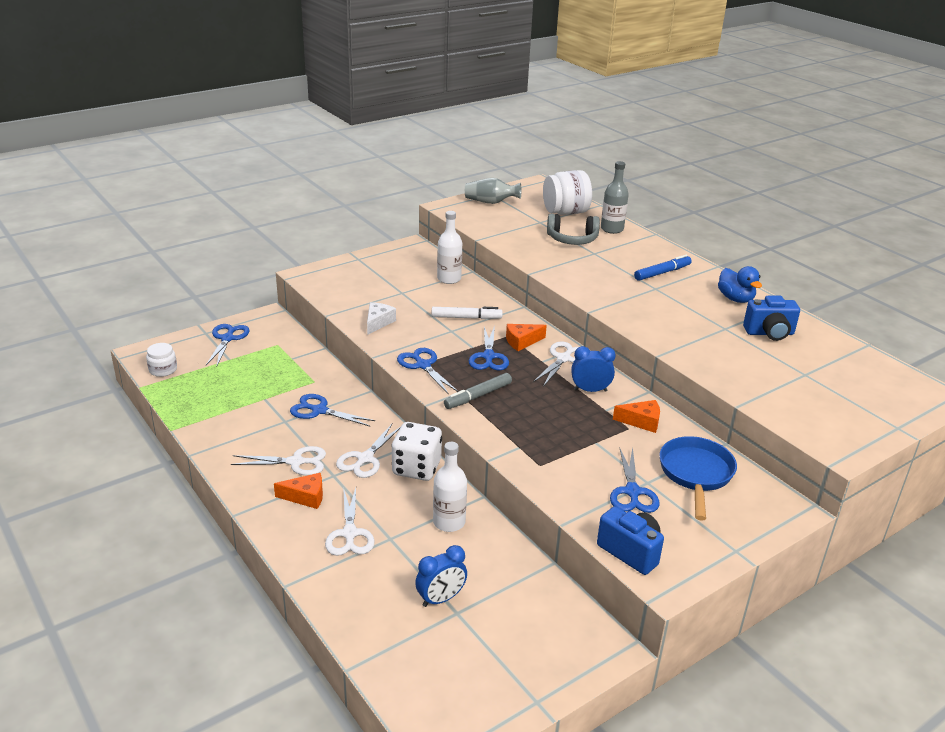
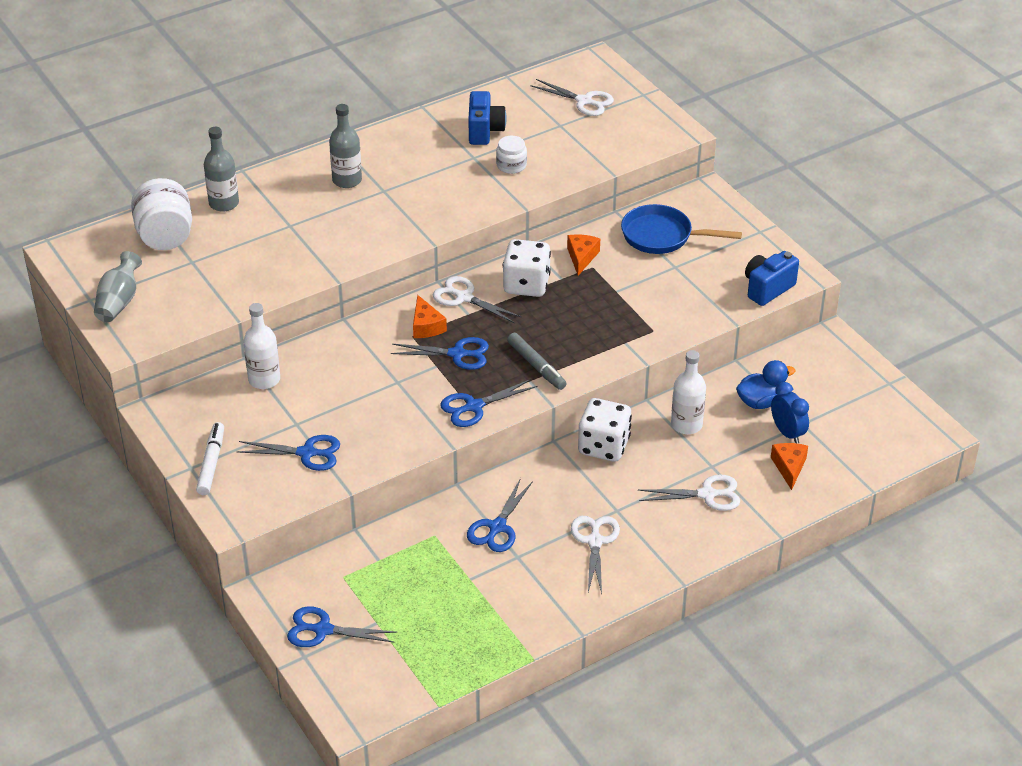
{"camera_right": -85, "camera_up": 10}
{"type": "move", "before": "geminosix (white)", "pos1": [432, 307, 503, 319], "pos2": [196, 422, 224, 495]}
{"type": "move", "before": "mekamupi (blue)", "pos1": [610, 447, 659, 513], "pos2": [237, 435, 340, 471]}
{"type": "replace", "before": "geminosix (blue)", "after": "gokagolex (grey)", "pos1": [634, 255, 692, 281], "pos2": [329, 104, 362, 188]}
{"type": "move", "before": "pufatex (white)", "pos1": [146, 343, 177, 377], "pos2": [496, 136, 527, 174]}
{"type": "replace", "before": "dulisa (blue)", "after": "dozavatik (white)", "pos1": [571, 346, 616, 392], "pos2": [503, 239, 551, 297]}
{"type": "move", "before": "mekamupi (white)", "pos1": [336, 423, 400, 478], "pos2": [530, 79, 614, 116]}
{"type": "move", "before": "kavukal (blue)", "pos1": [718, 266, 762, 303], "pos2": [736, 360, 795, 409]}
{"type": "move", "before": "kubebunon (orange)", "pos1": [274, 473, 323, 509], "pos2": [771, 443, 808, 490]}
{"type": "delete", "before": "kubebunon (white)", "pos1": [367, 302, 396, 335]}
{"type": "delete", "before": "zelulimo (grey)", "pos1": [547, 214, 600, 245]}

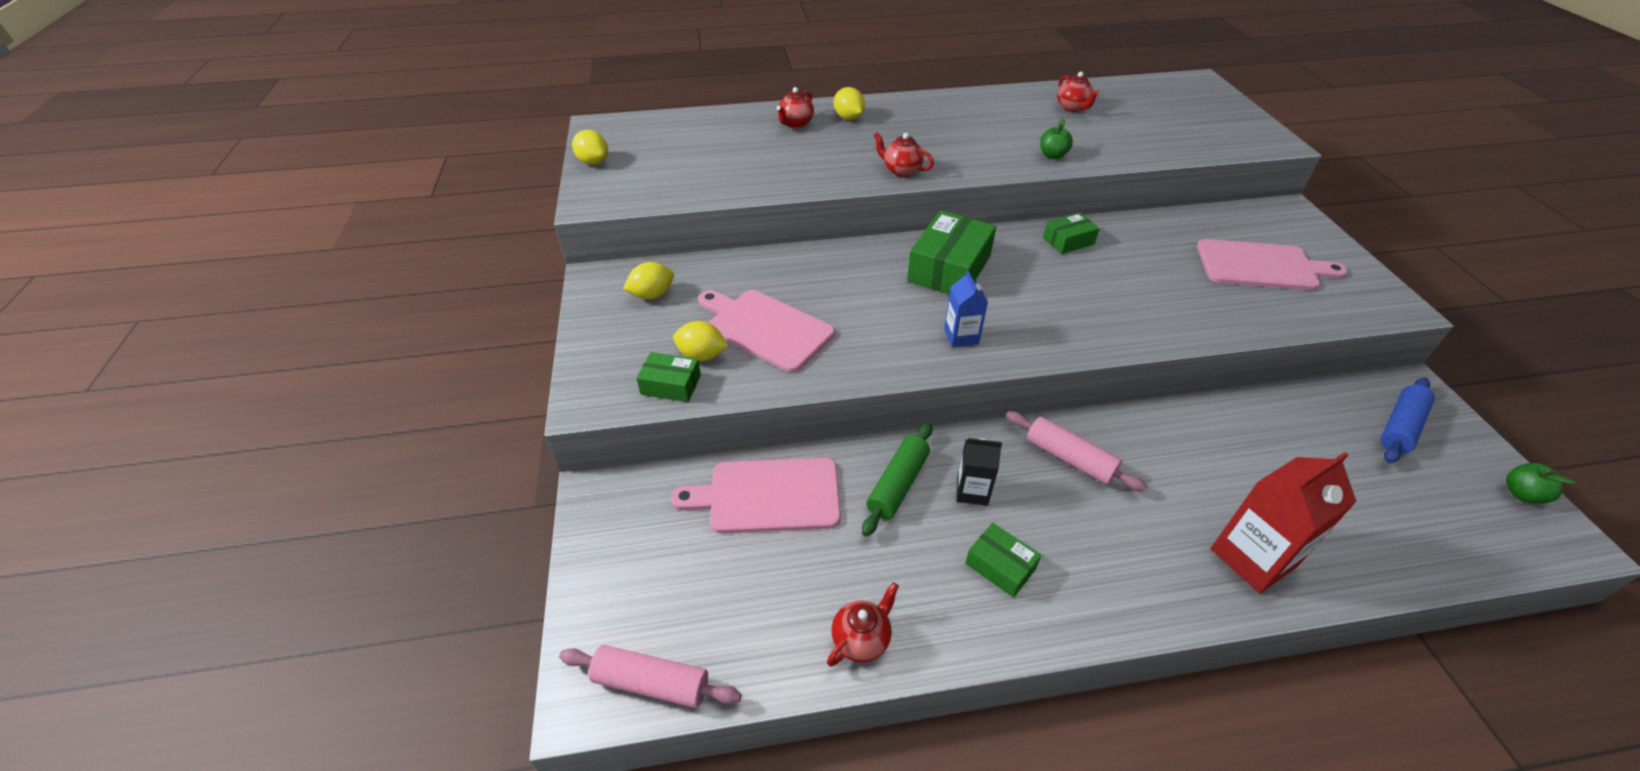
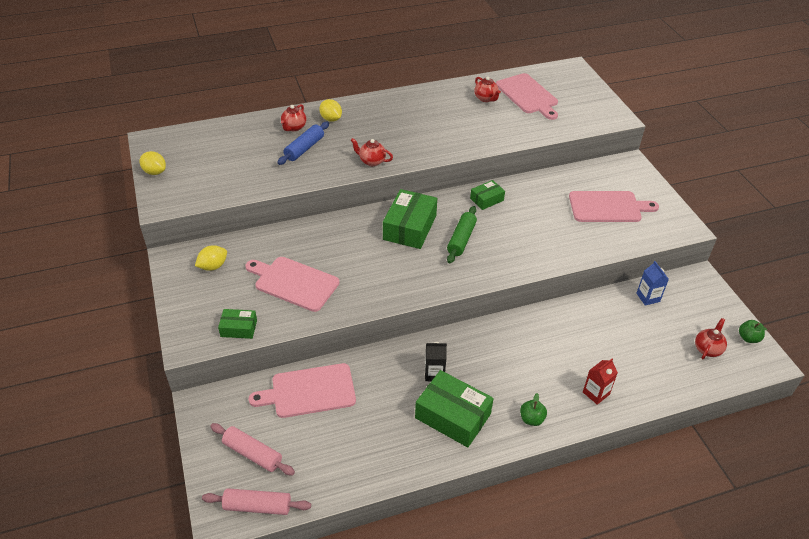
{"camera_right": -10, "camera_up": 0}
{"type": "move", "before": "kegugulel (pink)", "pos1": [1006, 411, 1147, 492], "pos2": [210, 423, 295, 475]}
{"type": "move", "before": "kegugulel (blue)", "pos1": [1380, 377, 1435, 464], "pos2": [277, 122, 329, 165]}
{"type": "resize", "before": "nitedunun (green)", "pos1": [965, 523, 1041, 598], "pos2": [415, 370, 494, 447], "scale": 1.85}
{"type": "move", "before": "kegugulel (green)", "pos1": [862, 423, 932, 537], "pos2": [447, 206, 477, 264]}
{"type": "insert", "after": "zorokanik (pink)", "pos2": [496, 73, 558, 120]}
{"type": "move", "before": "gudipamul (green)", "pos1": [1040, 118, 1073, 159], "pos2": [520, 393, 547, 426]}
{"type": "resize", "before": "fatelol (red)", "pos1": [1210, 452, 1357, 593], "pos2": [583, 358, 618, 405], "scale": 0.57}
{"type": "move", "before": "fatelol (blue)", "pos1": [944, 270, 988, 347], "pos2": [636, 261, 669, 306]}
{"type": "move", "before": "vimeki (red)", "pos1": [827, 582, 899, 667], "pos2": [695, 318, 727, 359]}
{"type": "delete", "before": "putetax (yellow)", "pos1": [673, 321, 728, 361]}

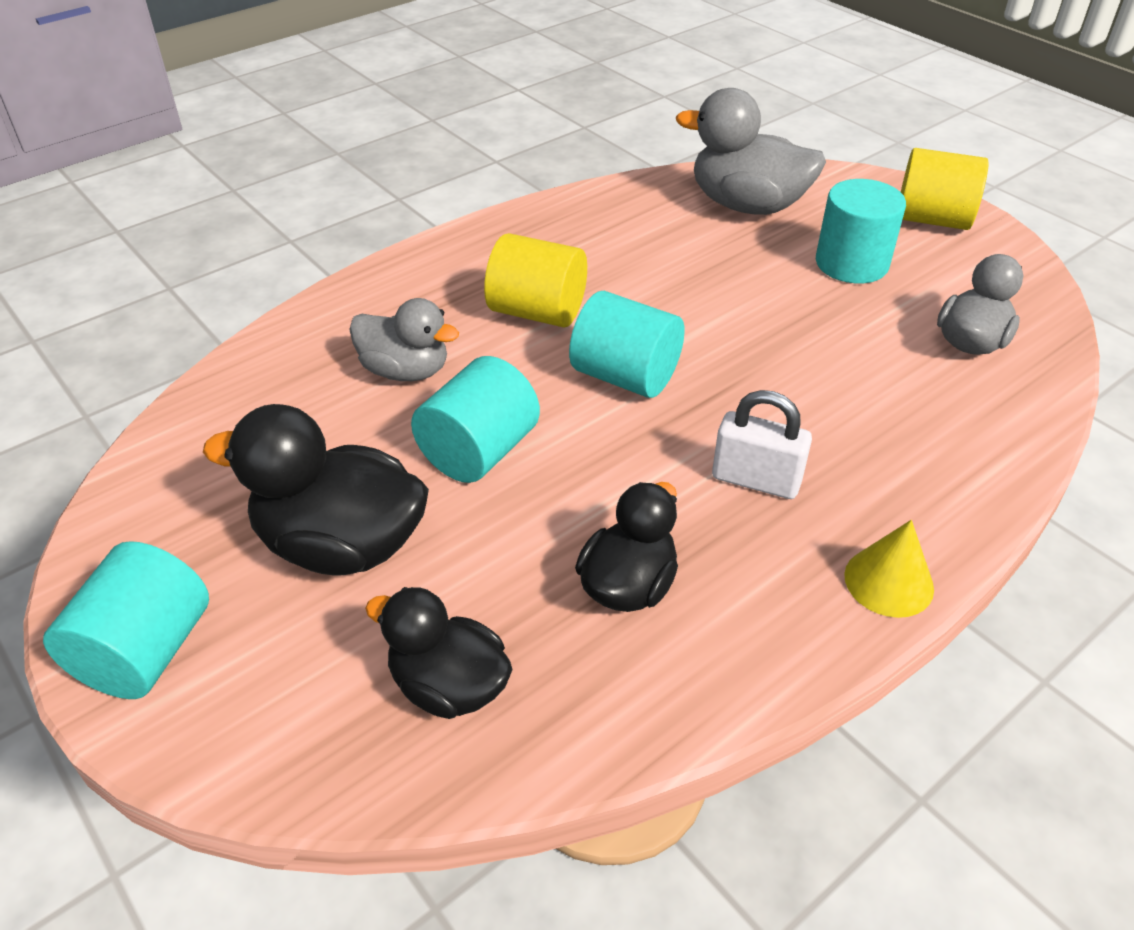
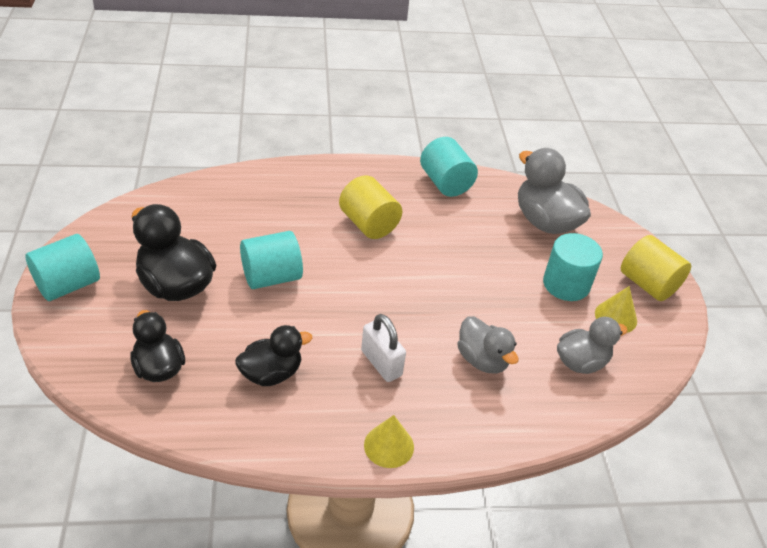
{"camera_right": 30, "camera_up": 0}
{"type": "move", "before": "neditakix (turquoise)", "pos1": [569, 291, 685, 398], "pos2": [420, 137, 478, 197]}
{"type": "move", "before": "kavukal (grey)", "pos1": [349, 298, 459, 381], "pos2": [457, 316, 519, 374]}
{"type": "insert", "after": "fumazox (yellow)", "pos2": [595, 286, 637, 333]}

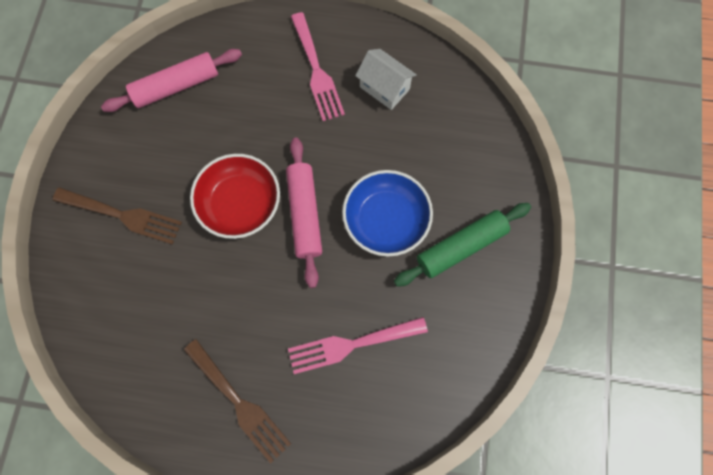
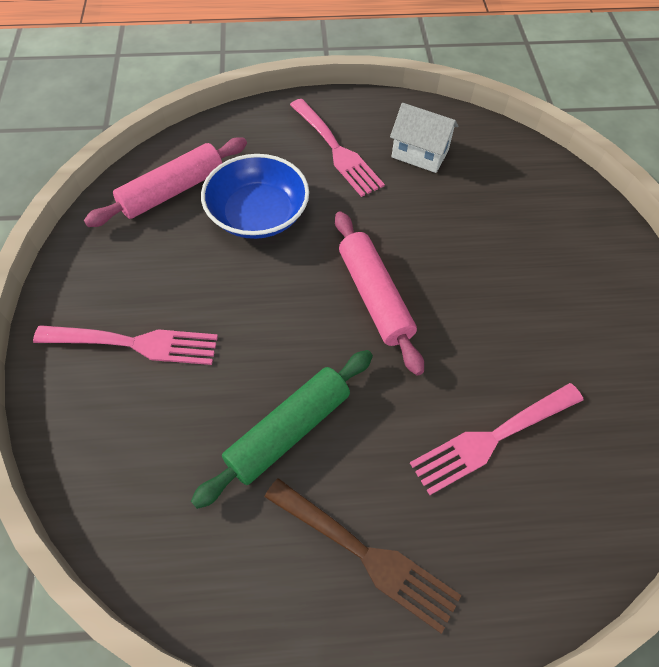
{"camera_right": -15, "camera_up": -15}
{"type": "recolor", "before": "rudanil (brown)", "after": "rudanil (pink)", "pos1": [53, 187, 182, 245], "pos2": [33, 325, 218, 365]}
{"type": "move", "before": "kegugulel (green)", "pos1": [394, 203, 531, 287], "pos2": [191, 350, 373, 509]}
{"type": "move", "before": "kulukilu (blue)", "pos1": [342, 170, 433, 257], "pos2": [201, 154, 309, 239]}
{"type": "delete", "before": "kulukilu (red)", "pos1": [190, 154, 280, 239]}

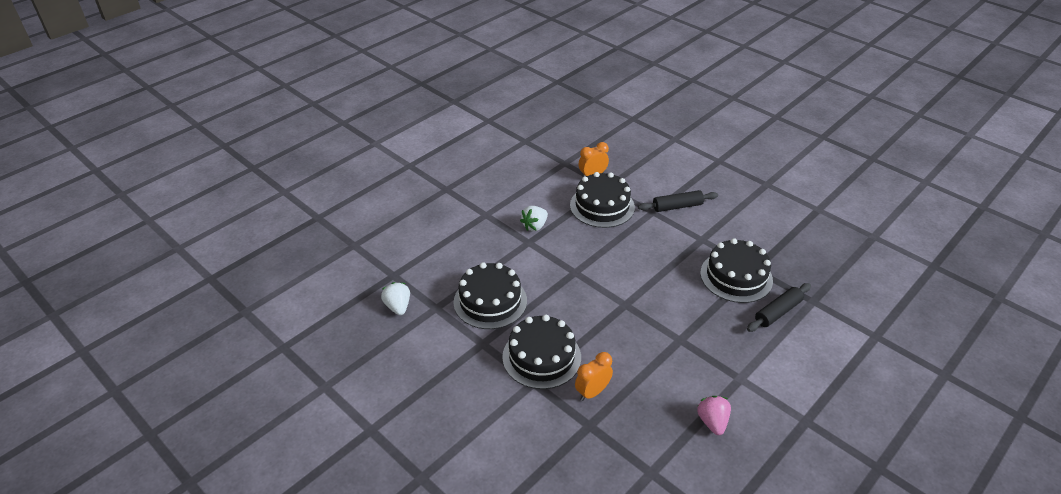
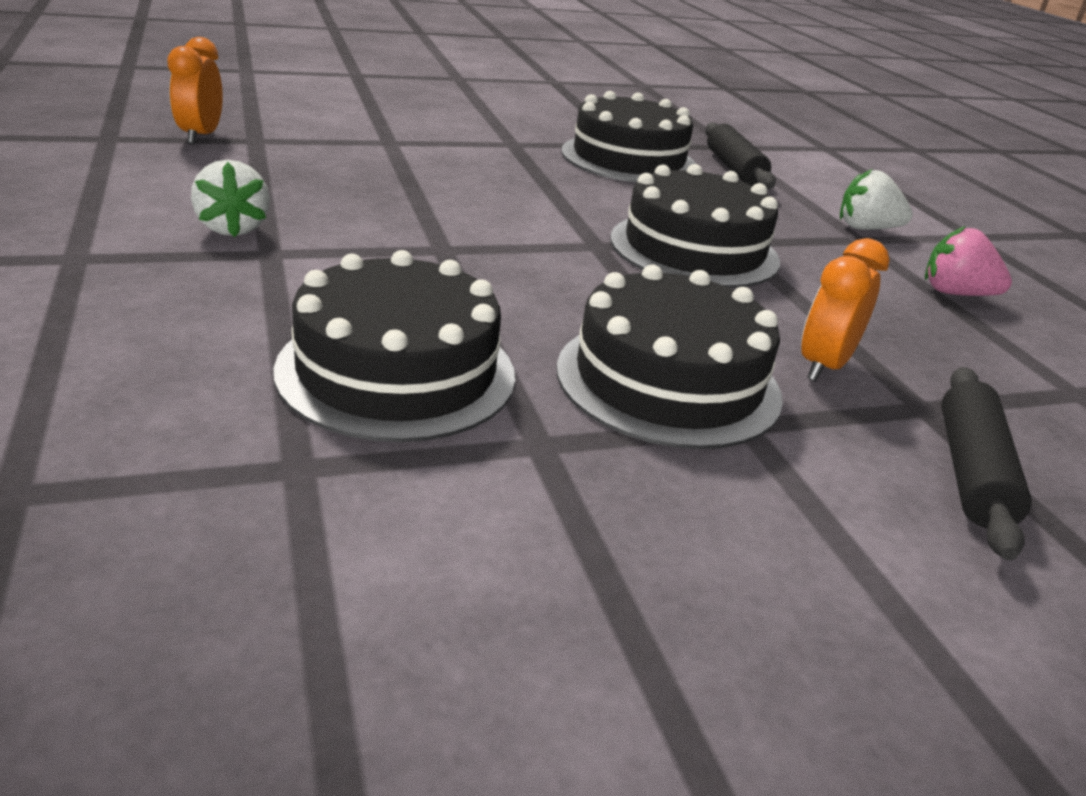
{"camera_right": -65, "camera_up": -10}
{"type": "move", "before": "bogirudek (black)", "pos1": [570, 172, 635, 228], "pos2": [610, 164, 780, 288]}
{"type": "rotate", "before": "dulisa (orange)", "pos1": [575, 352, 613, 401], "pos2": [801, 238, 890, 382], "turn": 45}
{"type": "move", "before": "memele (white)", "pos1": [381, 282, 410, 315], "pos2": [840, 169, 913, 230]}
{"type": "move", "before": "kegugulel (black)", "pos1": [638, 190, 718, 212], "pos2": [941, 367, 1032, 560]}

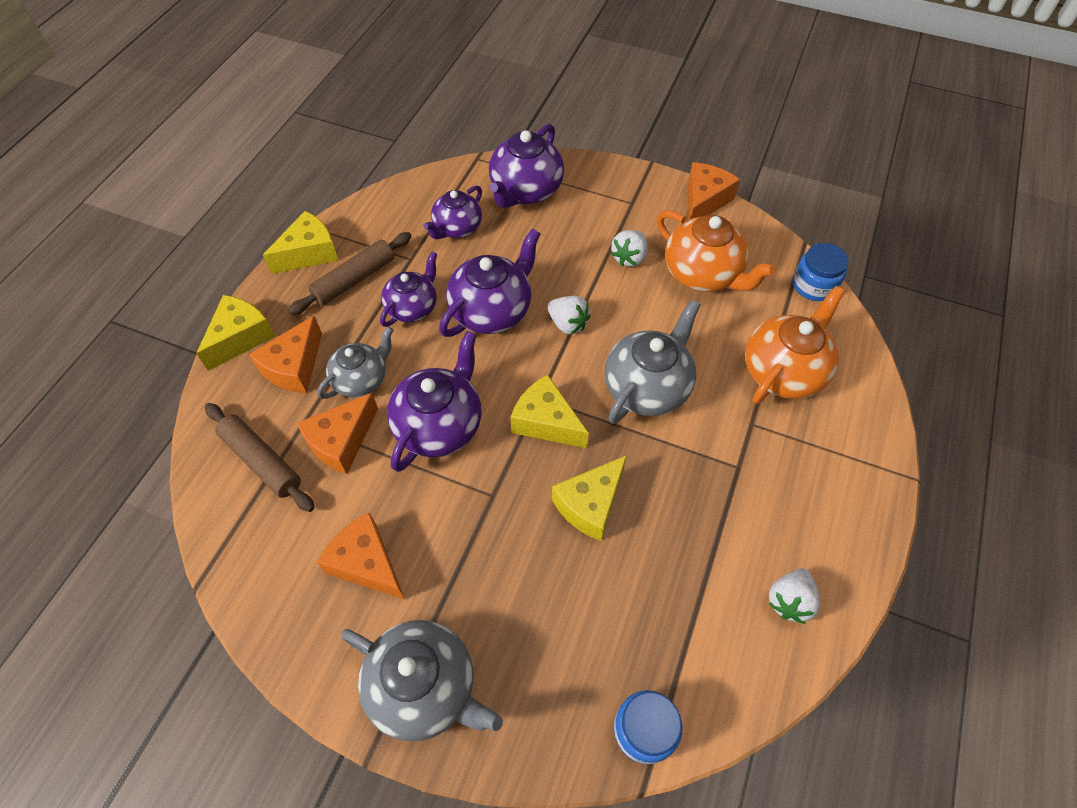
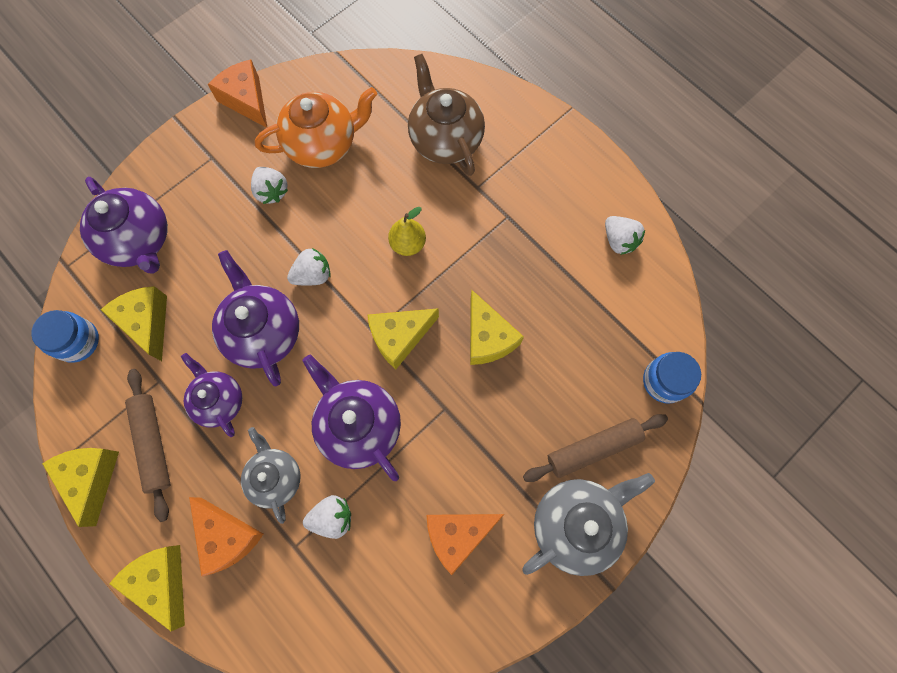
{"camera_right": -65, "camera_up": 15}
{"type": "move", "before": "pufatex (blue)", "pos1": [793, 243, 848, 301], "pos2": [31, 310, 99, 363]}
{"type": "replace", "before": "vimeki (purple)", "after": "kubebunon (yellow)", "pos1": [423, 185, 482, 239], "pos2": [101, 286, 167, 361]}
{"type": "replace", "before": "kubebunon (orange)", "after": "memele (white)", "pos1": [296, 393, 378, 474], "pos2": [303, 495, 351, 539]}
{"type": "replace", "before": "vimeki (grey)", "after": "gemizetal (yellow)", "pos1": [605, 300, 701, 424], "pos2": [388, 207, 426, 256]}
{"type": "recolor", "before": "vimeki (orange)", "after": "vimeki (brown)", "pos1": [745, 286, 845, 404], "pos2": [408, 54, 485, 176]}
{"type": "move", "before": "kegugulel (brown)", "pos1": [205, 403, 315, 512], "pos2": [523, 414, 668, 482]}

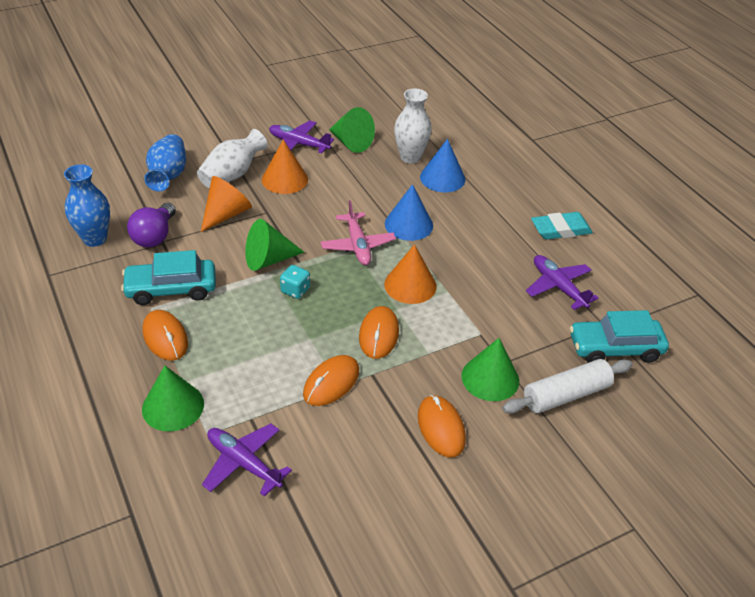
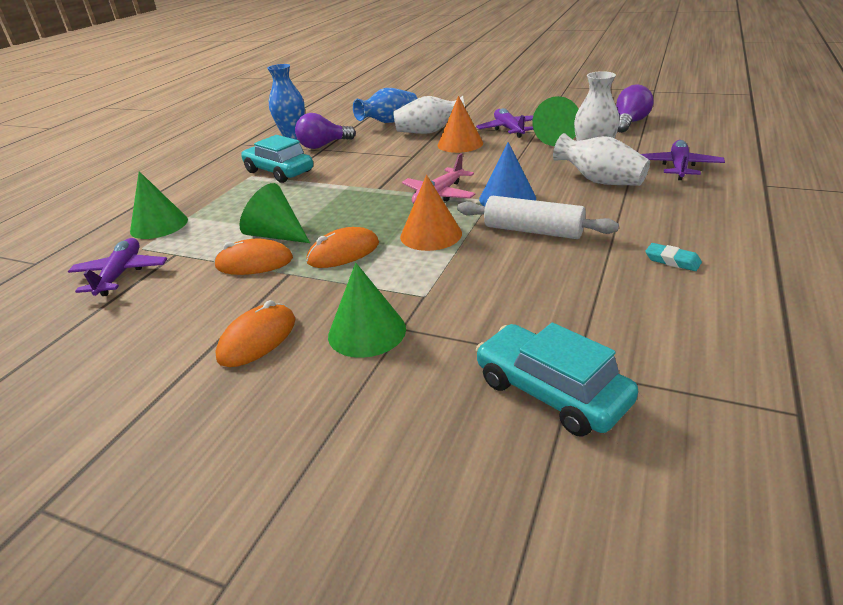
{"camera_right": 55, "camera_up": -10}
{"type": "move", "before": "fumazox (green)", "pos1": [245, 219, 305, 271], "pos2": [239, 183, 310, 243]}
{"type": "move", "before": "kegugulel (white)", "pos1": [502, 359, 632, 414], "pos2": [457, 196, 619, 239]}
{"type": "replace", "before": "fumazox (blue)", "after": "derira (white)", "pos1": [420, 139, 465, 192], "pos2": [553, 133, 650, 186]}
{"type": "insert", "after": "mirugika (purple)", "pos2": [616, 85, 653, 133]}
{"type": "move", "before": "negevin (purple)", "pos1": [526, 255, 599, 310], "pos2": [641, 140, 725, 180]}
{"type": "resize", "before": "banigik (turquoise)", "pos1": [531, 212, 593, 239], "pos2": [645, 243, 702, 271], "scale": 0.58}
{"type": "delete", "before": "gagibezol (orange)", "pos1": [142, 310, 188, 361]}
{"type": "delete", "before": "fumazox (orange)", "pos1": [201, 176, 252, 232]}
{"type": "delete", "before": "dozavatik (turquoise)", "pos1": [280, 265, 310, 299]}

